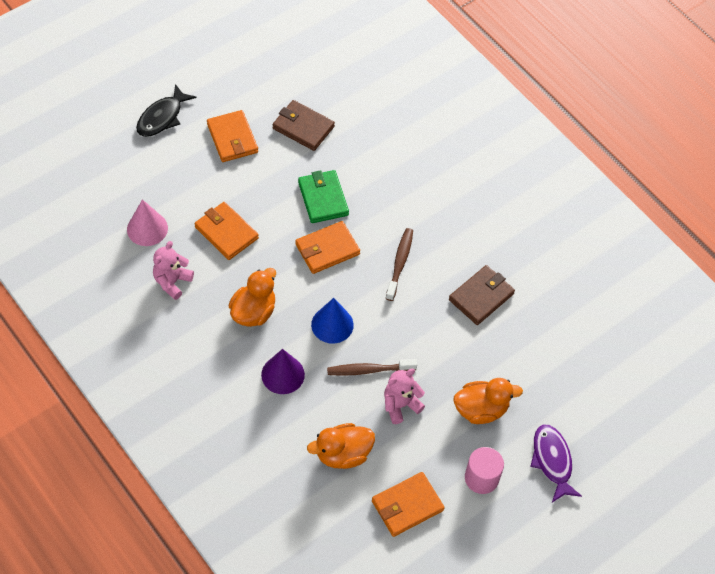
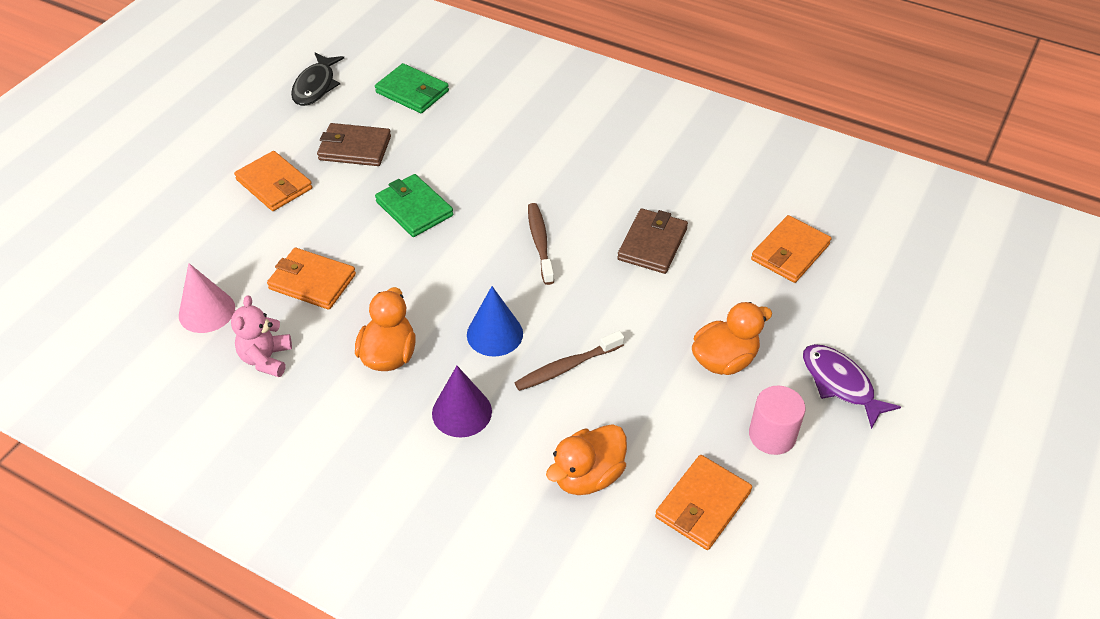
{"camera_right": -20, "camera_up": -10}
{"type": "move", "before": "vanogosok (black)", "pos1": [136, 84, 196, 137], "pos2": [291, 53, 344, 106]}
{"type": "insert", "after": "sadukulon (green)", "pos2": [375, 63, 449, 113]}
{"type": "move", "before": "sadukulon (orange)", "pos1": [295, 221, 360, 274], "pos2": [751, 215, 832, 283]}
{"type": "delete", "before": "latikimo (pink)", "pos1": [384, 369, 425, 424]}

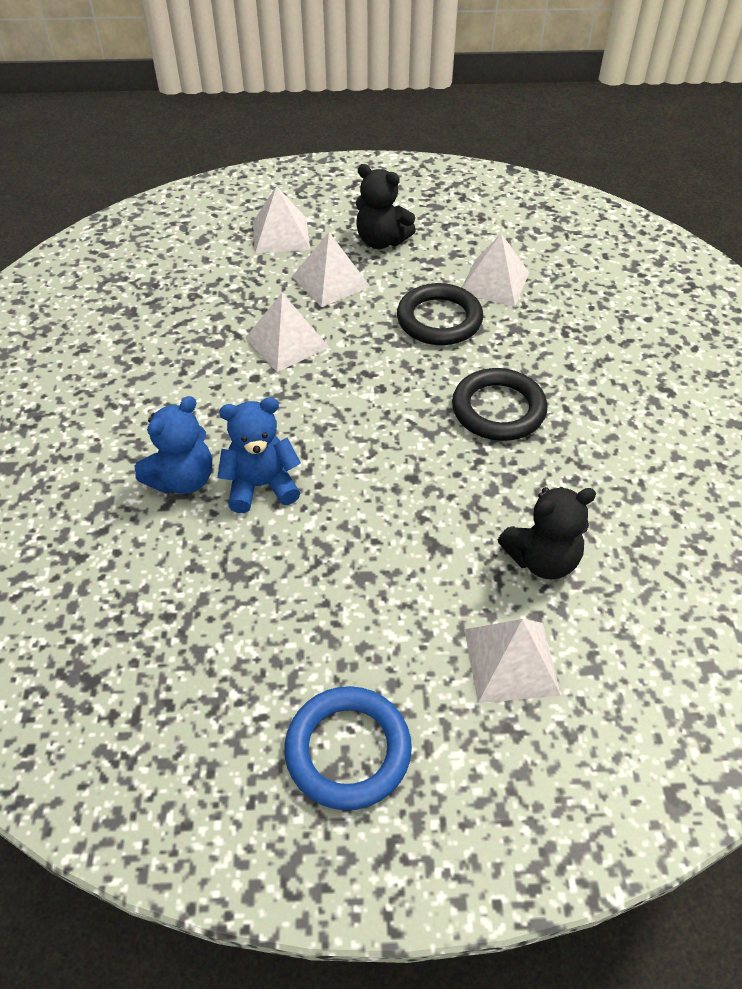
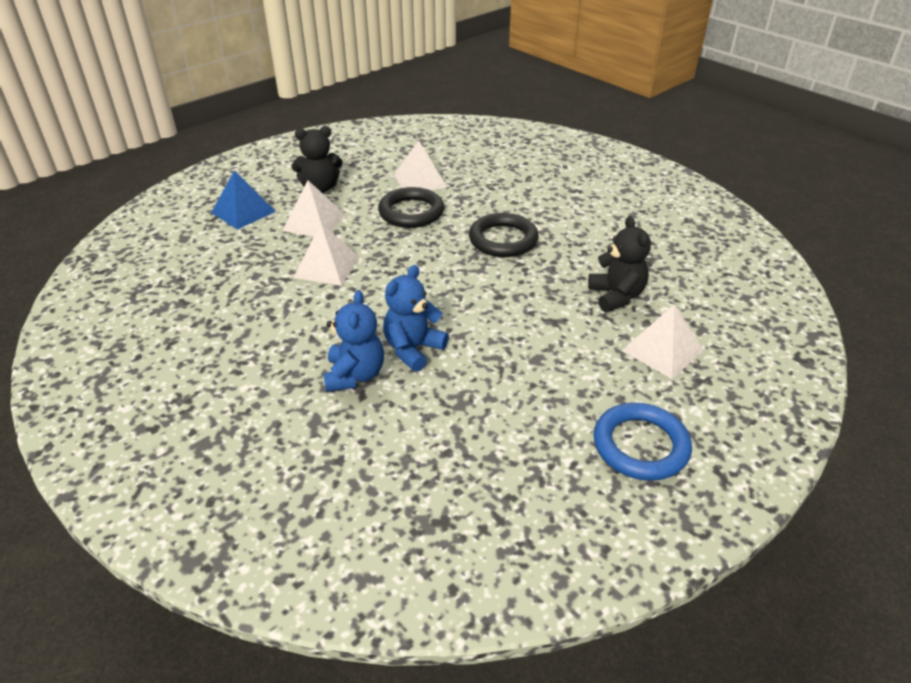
{"camera_right": -40, "camera_up": -10}
{"type": "recolor", "before": "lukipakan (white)", "after": "lukipakan (blue)", "pos1": [253, 186, 310, 254], "pos2": [211, 170, 276, 230]}
{"type": "rotate", "before": "latikimo (black)", "pos1": [498, 487, 596, 579], "pos2": [588, 216, 651, 312], "turn": -45}

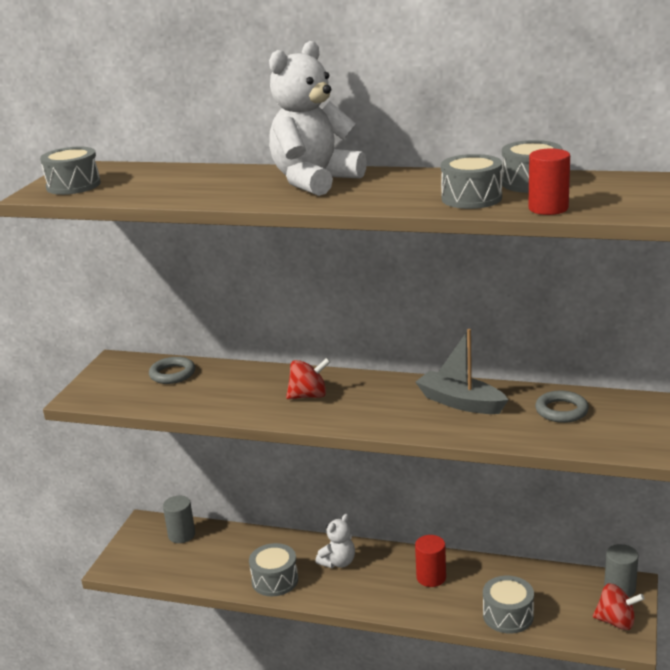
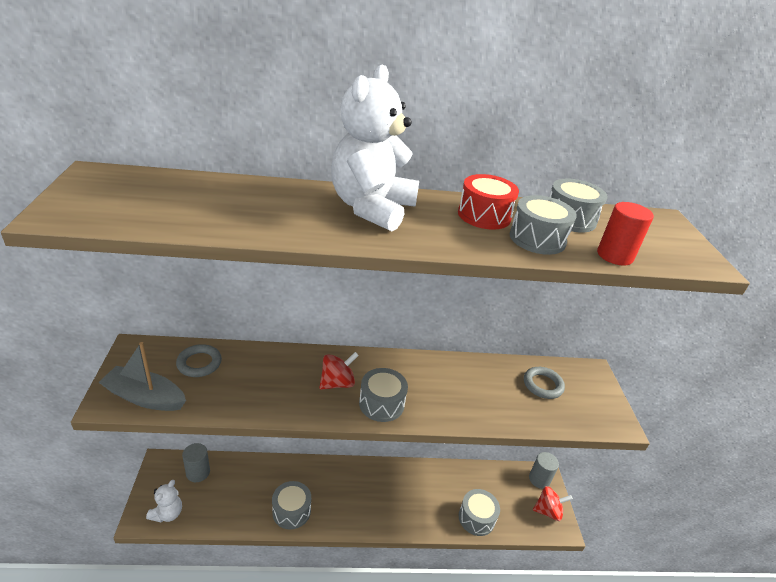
{"camera_right": -25, "camera_up": 10}
{"type": "move", "before": "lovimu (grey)", "pos1": [415, 329, 508, 414], "pos2": [98, 342, 186, 411]}
{"type": "move", "before": "latikimo (white)", "pos1": [315, 514, 355, 568], "pos2": [146, 480, 182, 523]}
{"type": "move", "before": "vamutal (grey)", "pos1": [40, 147, 101, 195], "pos2": [359, 368, 408, 422]}
{"type": "insert", "after": "vamutal (red)", "pos2": [458, 174, 519, 230]}
{"type": "delete", "before": "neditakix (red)", "pos1": [415, 535, 446, 587]}

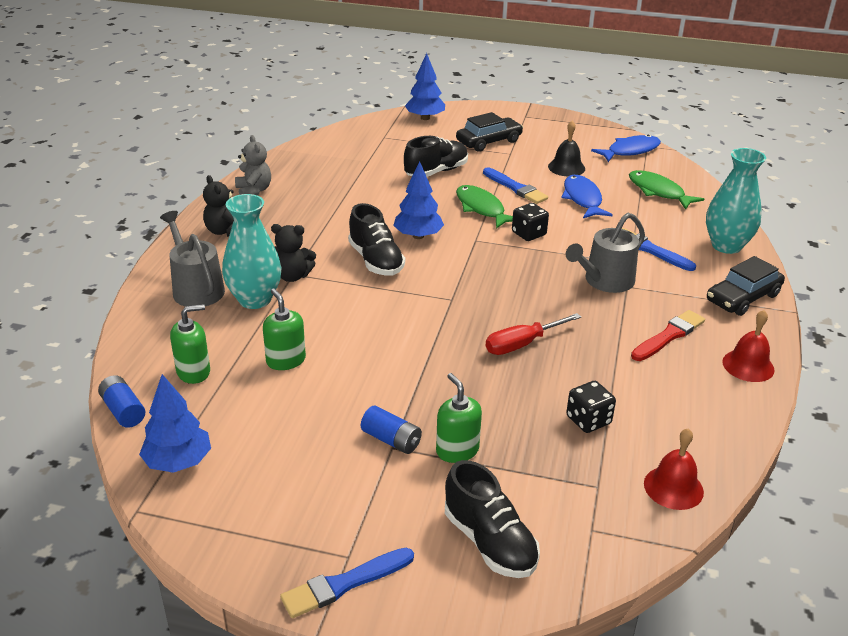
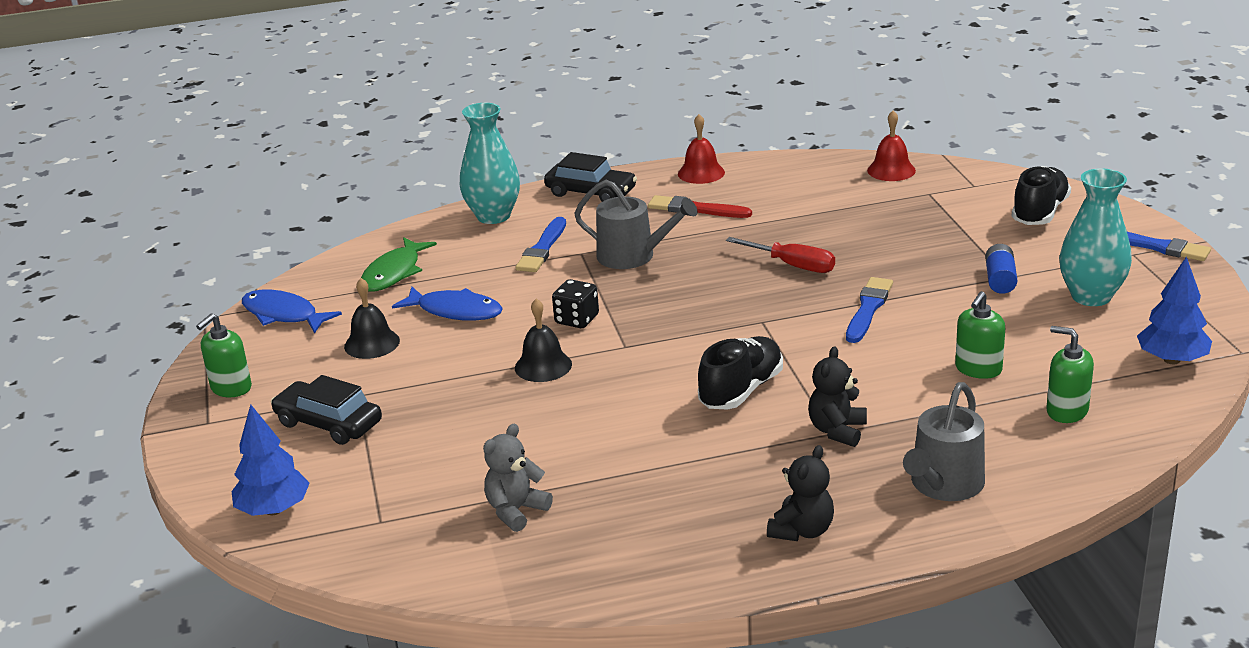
{"camera_right": -115, "camera_up": -5}
{"type": "move", "before": "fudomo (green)", "pos1": [436, 373, 482, 463], "pos2": [196, 314, 252, 397]}
{"type": "rotate", "before": "vanogosok (blue)", "pos1": [561, 175, 613, 218], "pos2": [392, 287, 503, 321], "turn": -120}
{"type": "move", "before": "latikimo (grey)", "pos1": [235, 135, 271, 195], "pos2": [483, 424, 553, 532]}
{"type": "replace", "before": "vanogosok (green)", "after": "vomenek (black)", "pos1": [456, 185, 513, 229], "pos2": [515, 298, 572, 382]}
{"type": "rotate", "before": "latikimo (black)", "pos1": [271, 224, 316, 282], "pos2": [808, 346, 867, 447], "turn": -135}
{"type": "move", "before": "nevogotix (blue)", "pos1": [483, 167, 548, 204], "pos2": [846, 277, 893, 343]}
{"type": "move", "before": "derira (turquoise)", "pos1": [222, 194, 282, 309], "pos2": [1059, 168, 1132, 306]}
{"type": "delete", "before": "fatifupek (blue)", "pos1": [98, 375, 145, 428]}
{"type": "delete", "before": "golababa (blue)", "pos1": [393, 161, 444, 239]}
{"type": "delete", "before": "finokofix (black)", "pos1": [404, 136, 468, 177]}
{"type": "delete", "before": "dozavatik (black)", "pos1": [566, 381, 616, 433]}

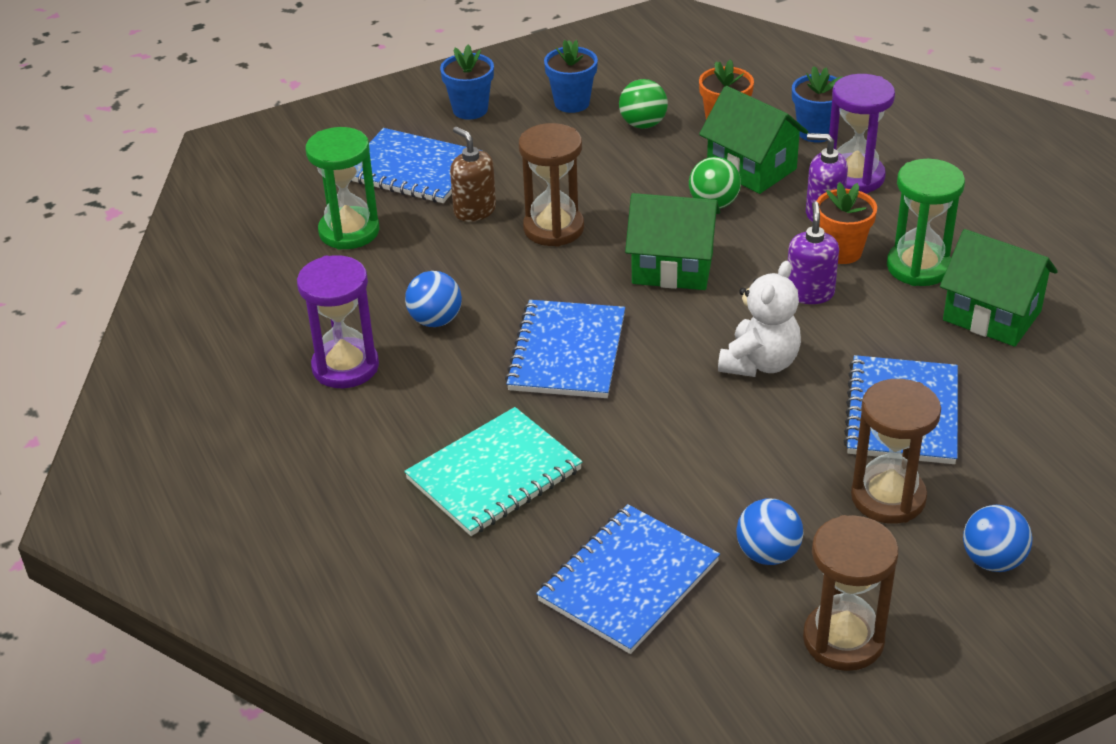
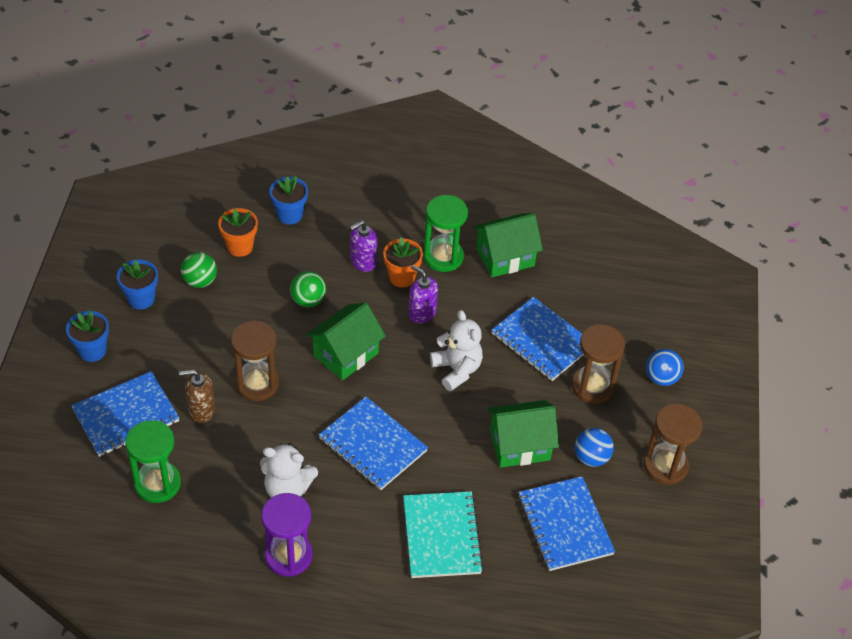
{"camera_right": -60, "camera_up": 10}
{"type": "replace", "before": "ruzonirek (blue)", "after": "latikimo (white)", "pos1": [405, 271, 462, 327], "pos2": [260, 443, 318, 498]}
{"type": "move", "before": "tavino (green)", "pos1": [699, 86, 808, 194], "pos2": [488, 400, 559, 468]}
{"type": "delete", "before": "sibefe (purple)", "pos1": [829, 74, 895, 193]}

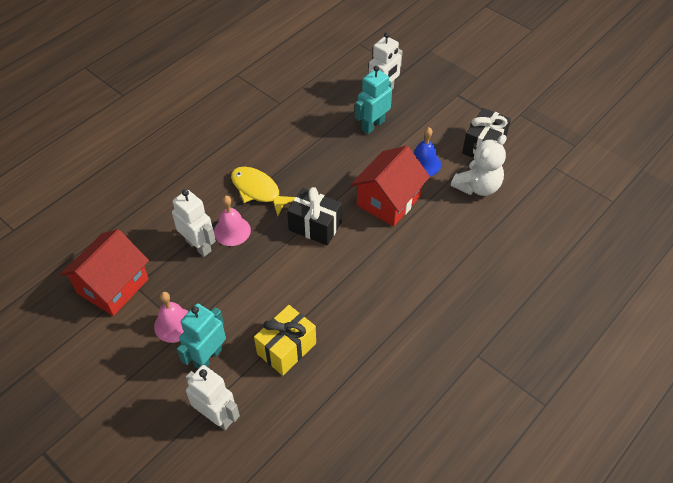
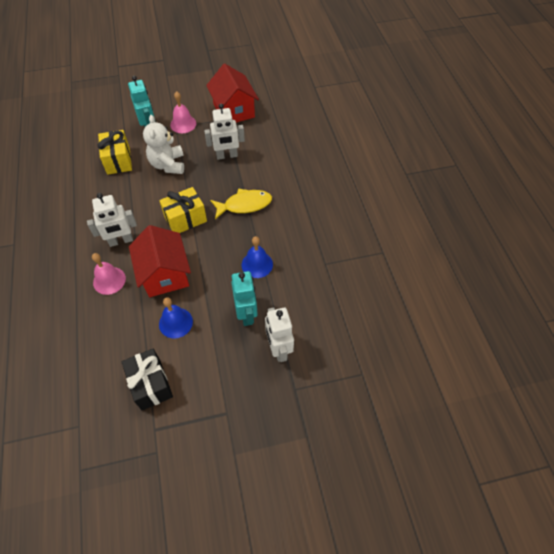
{"camera_right": 125, "camera_up": 5}
{"type": "move", "before": "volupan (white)", "pos1": [186, 365, 240, 430], "pos2": [87, 193, 137, 247]}
{"type": "move", "before": "vomenek (pink)", "pos1": [214, 196, 251, 246], "pos2": [92, 253, 126, 295]}
{"type": "move", "before": "latikimo (white)", "pos1": [451, 135, 507, 196], "pos2": [143, 115, 184, 174]}
{"type": "recolor", "before": "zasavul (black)", "after": "zasavul (yellow)", "pos1": [287, 187, 342, 246], "pos2": [159, 187, 207, 233]}
{"type": "insert", "after": "vomenek (blue)", "pos2": [242, 236, 273, 278]}

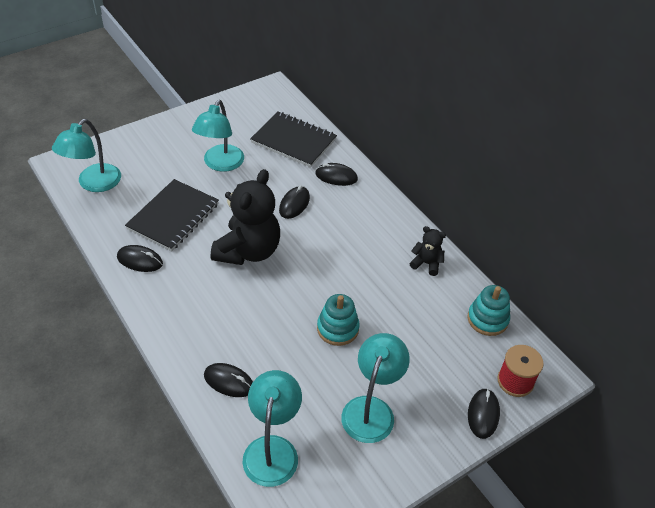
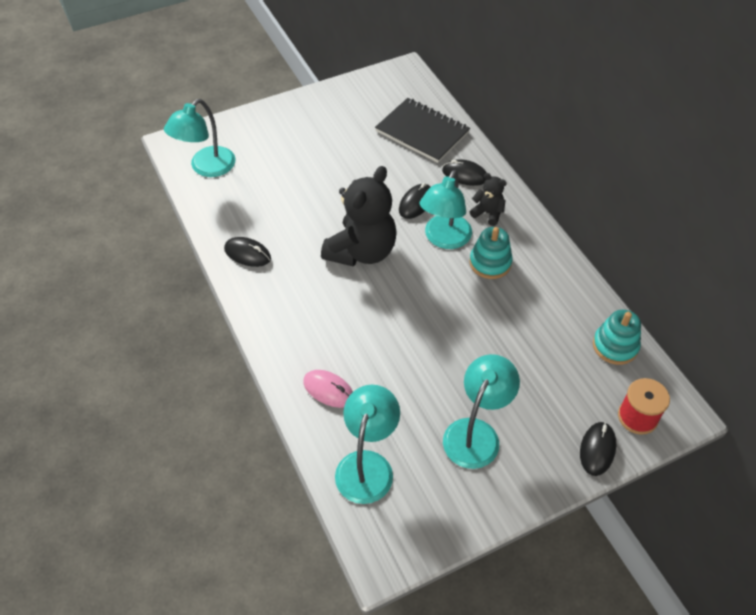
{"camera_right": 10, "camera_up": 5}
{"type": "recolor", "before": "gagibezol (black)", "after": "gagibezol (pink)", "pos1": [204, 363, 253, 397], "pos2": [303, 370, 353, 408]}
{"type": "move", "before": "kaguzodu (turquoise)", "pos1": [192, 100, 244, 172], "pos2": [420, 170, 472, 249]}
{"type": "move", "before": "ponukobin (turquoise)", "pos1": [317, 294, 360, 346], "pos2": [469, 227, 513, 279]}
{"type": "move", "before": "latikimo (black)", "pos1": [410, 226, 446, 276], "pos2": [470, 173, 507, 226]}
{"type": "delete", "before": "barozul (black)", "pos1": [125, 179, 219, 251]}

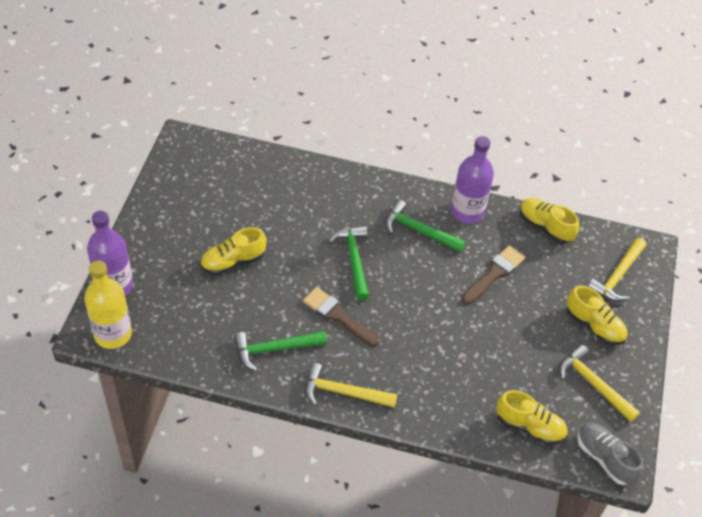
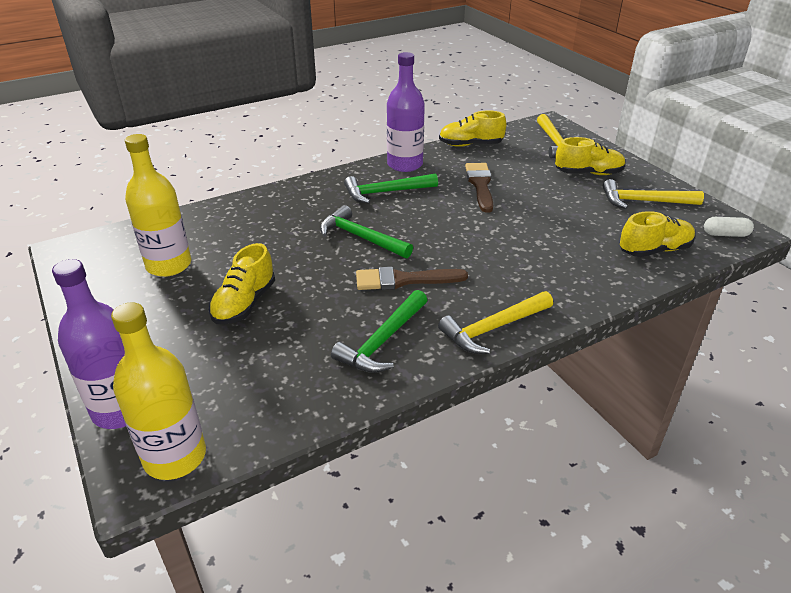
{"camera_right": -40, "camera_up": -15}
{"type": "insert", "after": "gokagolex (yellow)", "pos2": [125, 134, 191, 277]}
{"type": "replace", "before": "finokofix (grey)", "after": "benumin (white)", "pos1": [577, 422, 643, 485], "pos2": [704, 217, 754, 237]}

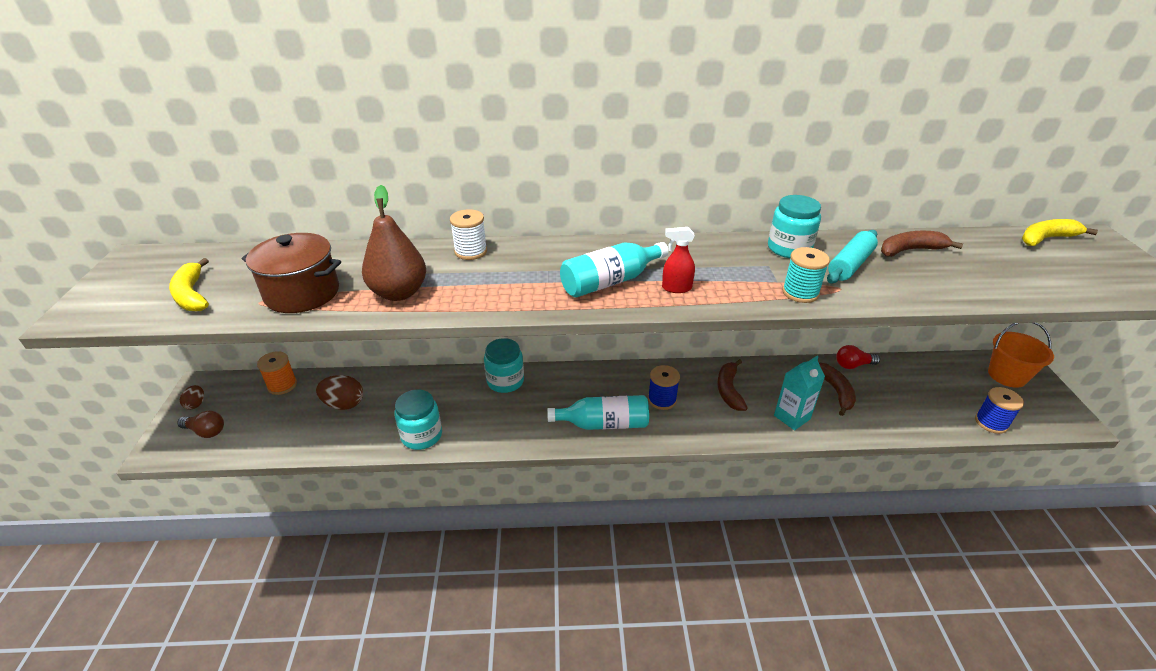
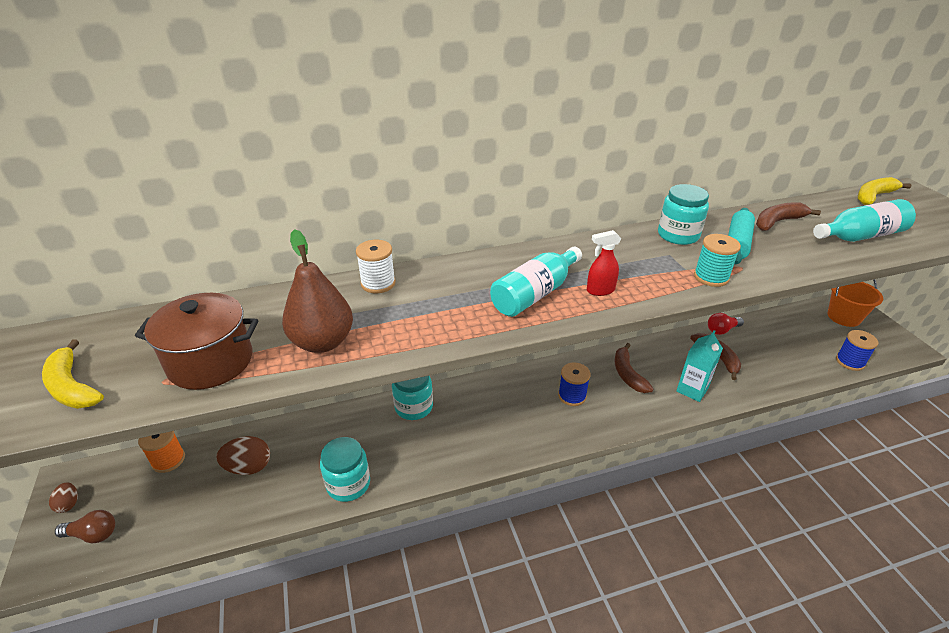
{"camera_right": -15, "camera_up": 0}
{"type": "move", "before": "gokagolex (turquoise)", "pos1": [547, 395, 649, 430], "pos2": [813, 199, 916, 242]}

